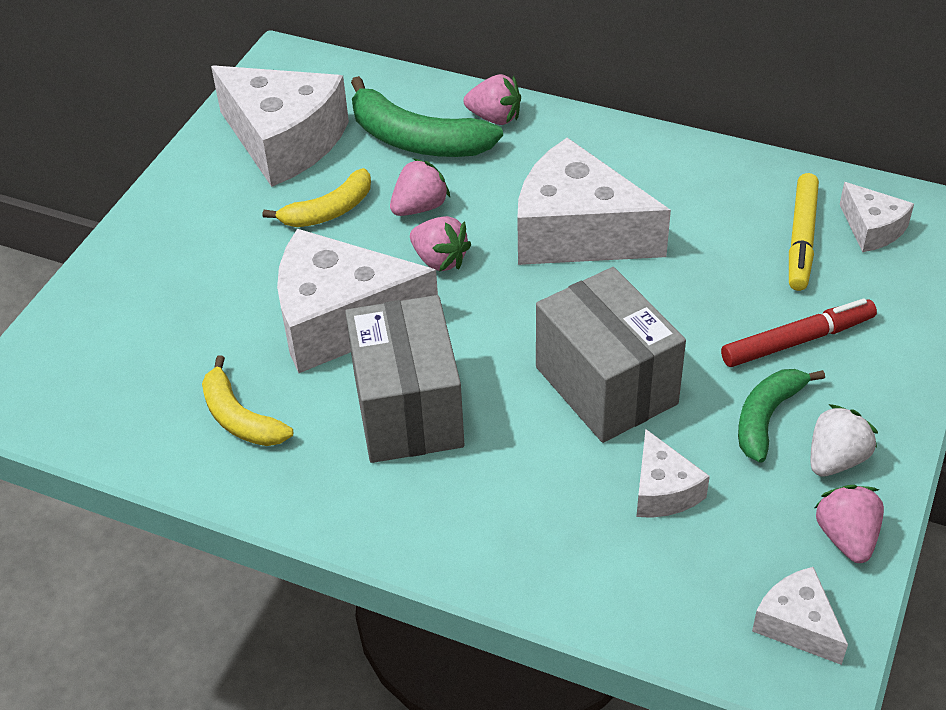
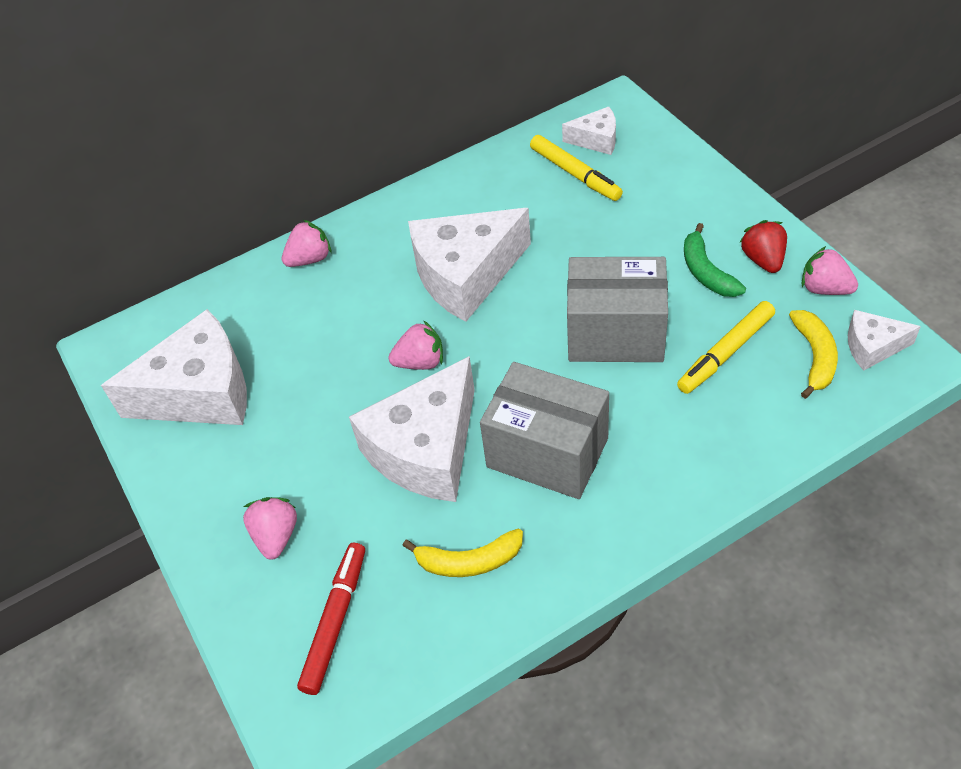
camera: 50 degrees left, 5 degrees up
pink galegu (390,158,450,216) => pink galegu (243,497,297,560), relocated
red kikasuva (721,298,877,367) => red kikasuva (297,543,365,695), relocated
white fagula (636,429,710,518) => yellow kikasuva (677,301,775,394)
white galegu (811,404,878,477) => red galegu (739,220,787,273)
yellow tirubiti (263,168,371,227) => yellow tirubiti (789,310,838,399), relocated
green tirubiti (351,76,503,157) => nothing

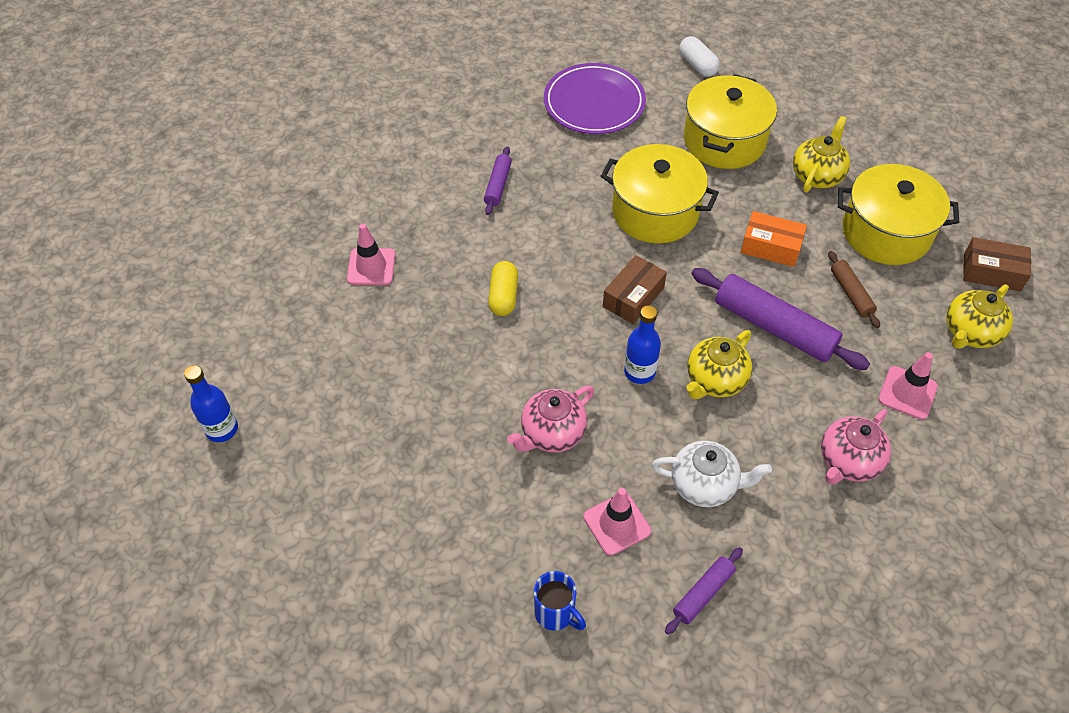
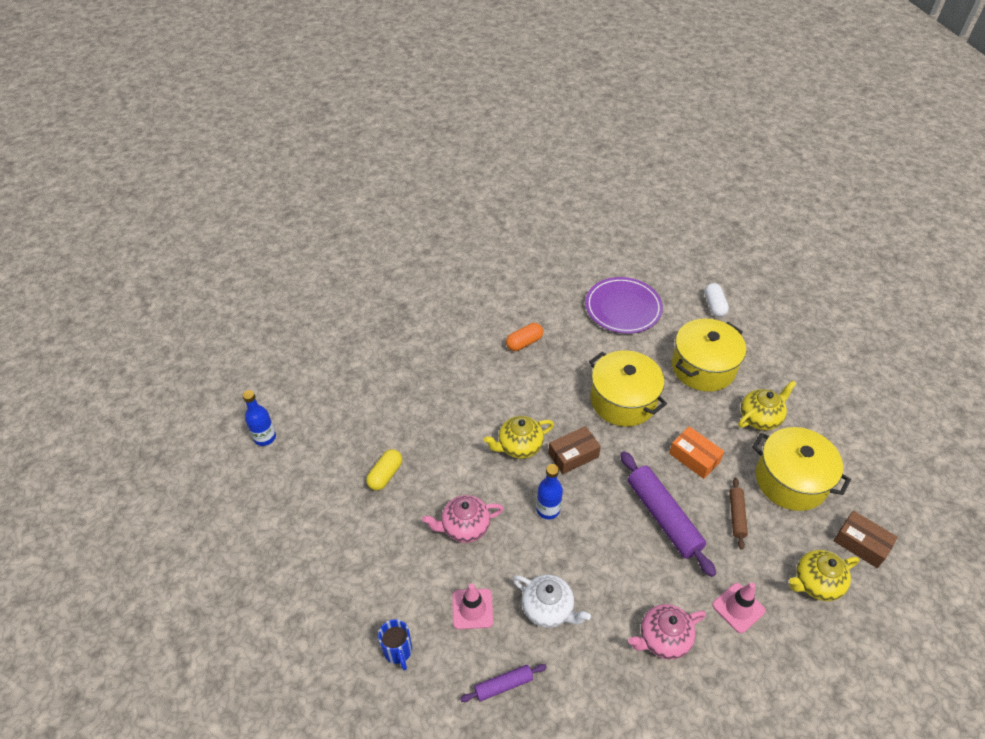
camera: 25 degrees right, 5 degrees down
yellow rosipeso (488,261,518,316) => yellow rosipeso (366,449,402,491), relocated
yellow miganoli (687,330,752,399) => yellow miganoli (484,416,554,459), relocated
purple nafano (484,147,512,215) => orange rosipeso (506,323,543,351)
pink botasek (347,224,395,285) => nothing

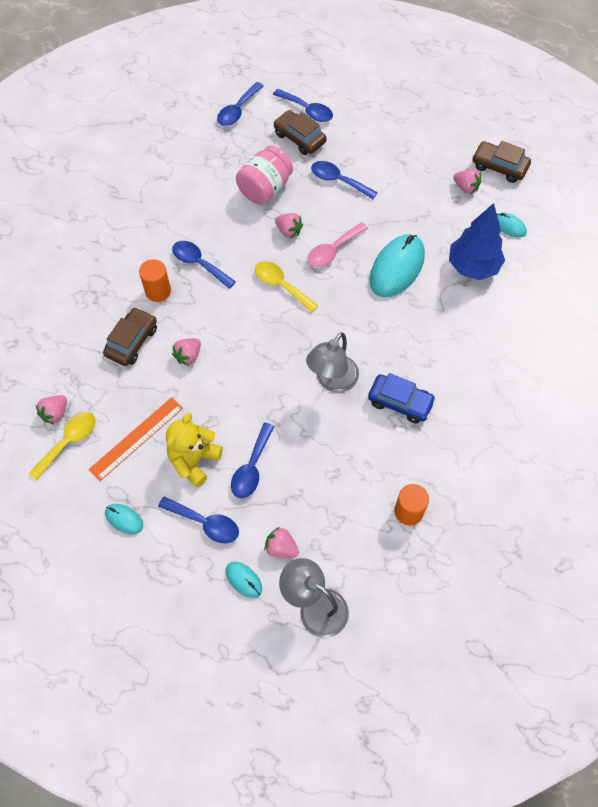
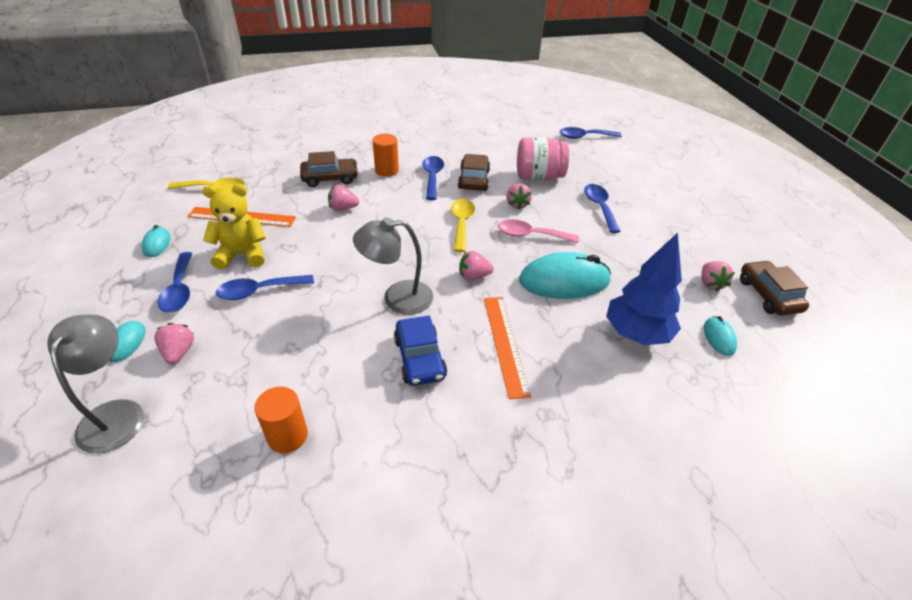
camera: 50 degrees right, 20 degrees down
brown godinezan (274,110,327,155) => brown godinezan (458,154,490,191), relocated
pink galegu (36,395,67,425) => pink galegu (459,251,494,280), relocated
nothing => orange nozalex (484,297,531,399)
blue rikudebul (273,89,333,122) => nothing

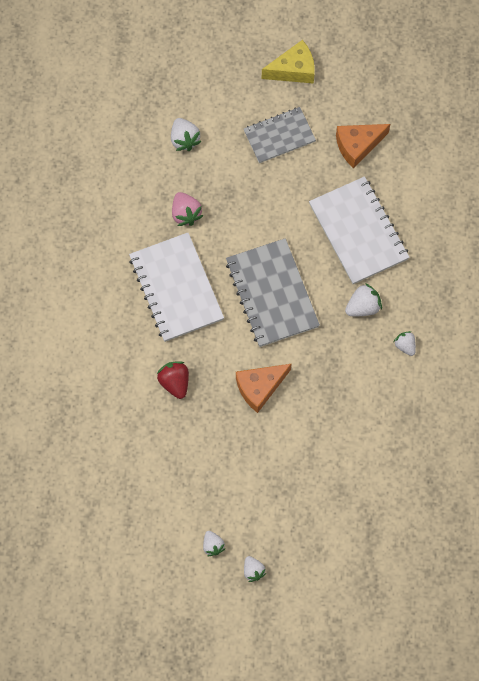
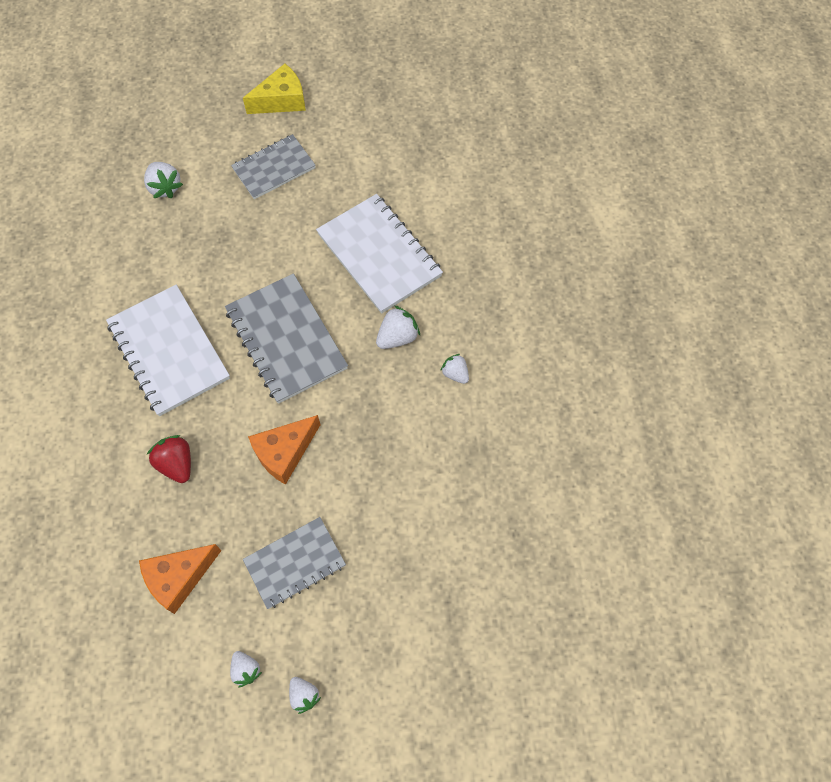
camera: 10 degrees left, 5 degrees down
orange fagula (336,124,390,168) => orange fagula (139,544,222,614), relocated
nothing => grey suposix (243,517,346,609)
pink galegu (172,192,203,226) => nothing

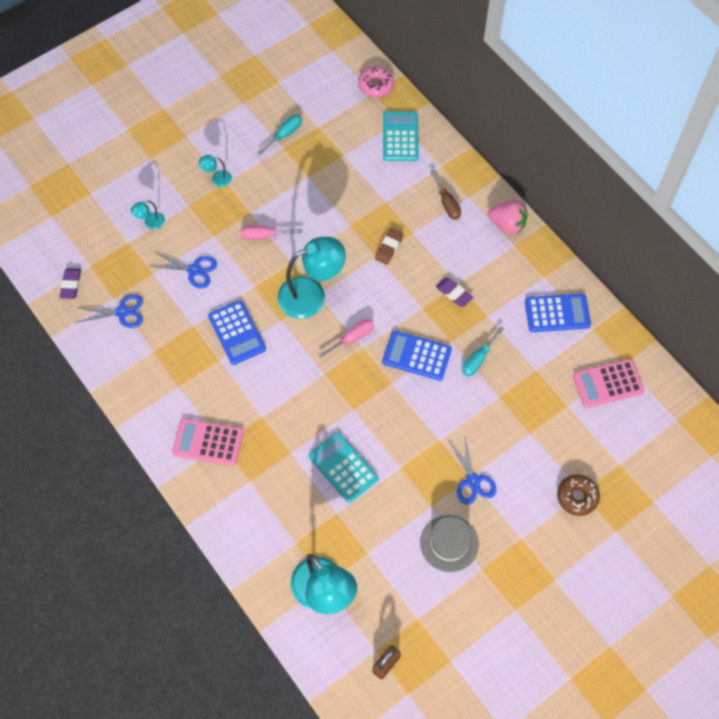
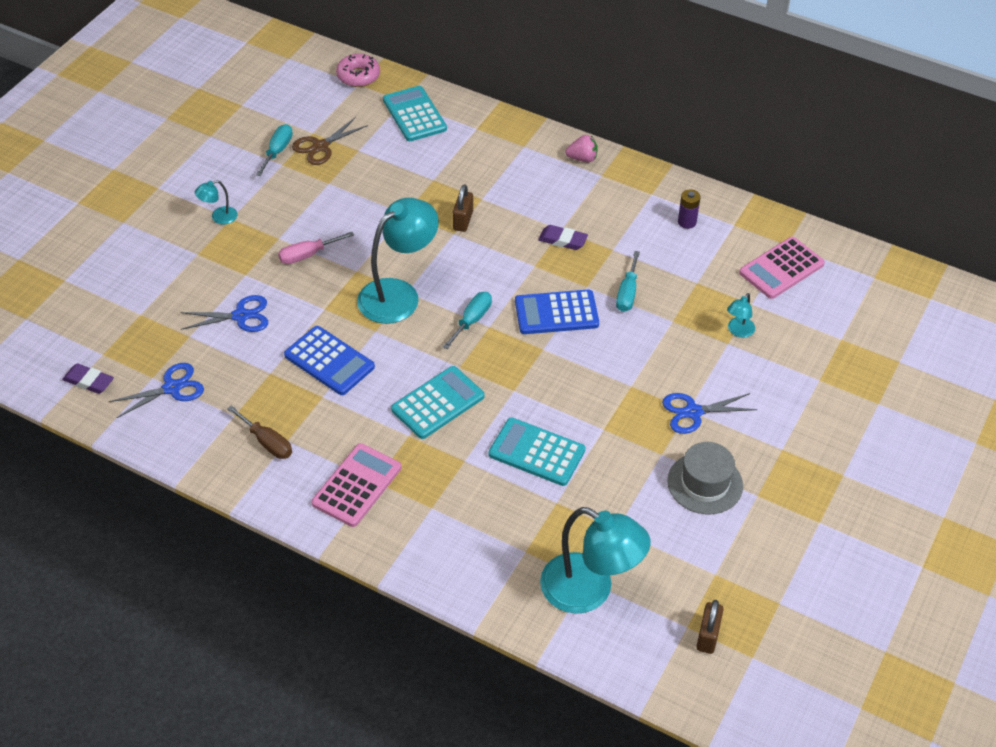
camera: 25 degrees left, 15 degrees down
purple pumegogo (60,268,81,299) => purple pumegogo (62,363,114,394), 45 degrees counterclockwise
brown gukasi (430,170,461,220) => brown gukasi (227,405,292,459), relocated
nothing => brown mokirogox (292,117,368,165)
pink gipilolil (172,418,244,466) => pink gipilolil (311,443,401,527), 135 degrees clockwise
nothing => turquoise gipilolil (391,366,484,439)
pink gukasi (318,319,374,358) => turquoise gukasi (443,292,492,349)
brown pumegogo (375,228,403,265) => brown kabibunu (453,184,473,232)
pink galegu (488,200,527,235) => pink galegu (565,135,598,162), x0.67
blue mokirogox (448,437,496,505) => blue mokirogox (662,393,757,434), 120 degrees clockwise
blue gipilolil (525,293,591,332) => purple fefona (678,189,701,229)
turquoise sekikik (131,200,165,230) => turquoise sekikik (727,293,755,338), relocated
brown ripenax (557,475,600,516) => nothing

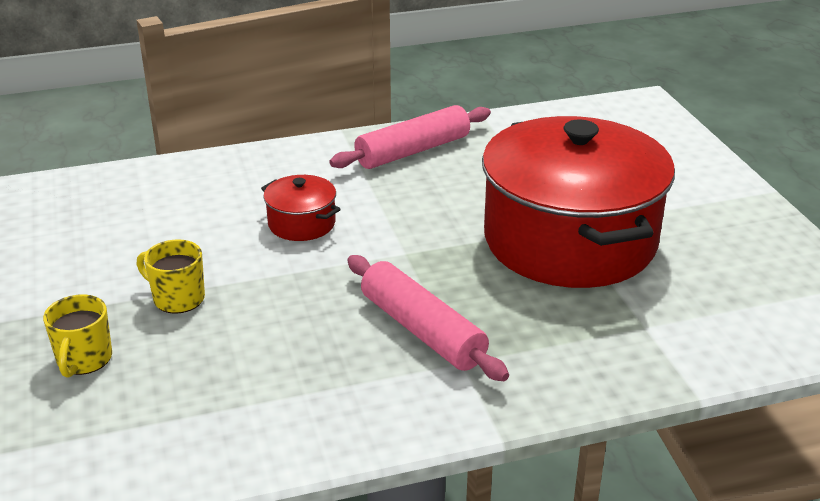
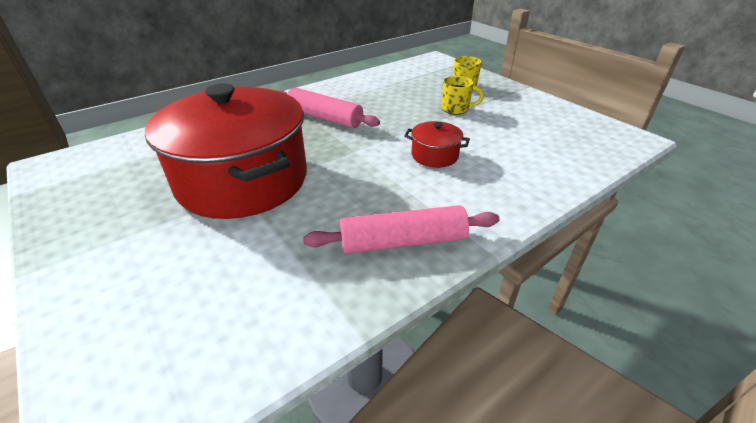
camera: 160 degrees right, 5 degrees up
pink nafano (330,105,491,169) => pink nafano (303,205,500,254), 45 degrees clockwise

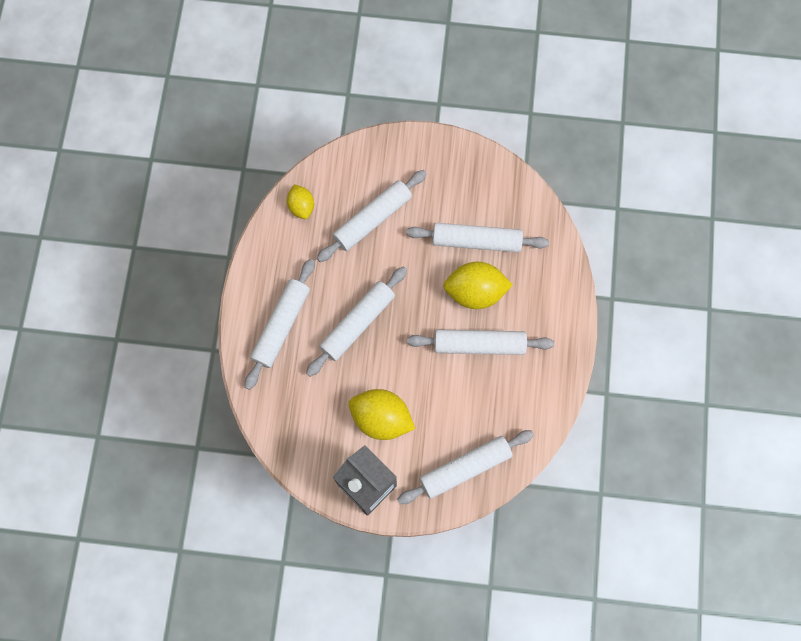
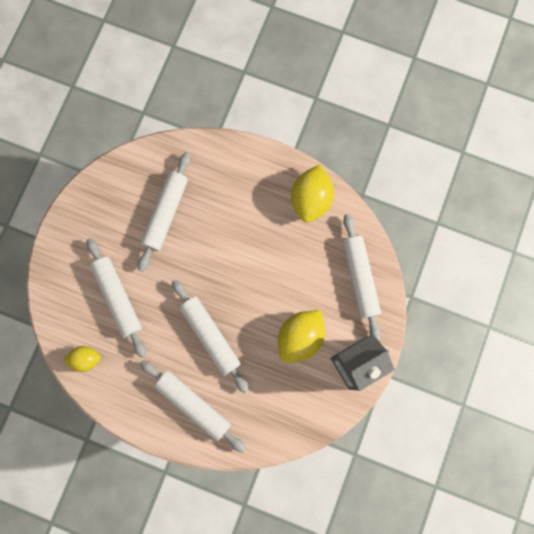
camera: 75 degrees left, 5 degrees up
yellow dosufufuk (443,262,513,309) => yellow dosufufuk (291,165,334,223), relocated
white nafano (407,329,554,355) => nothing

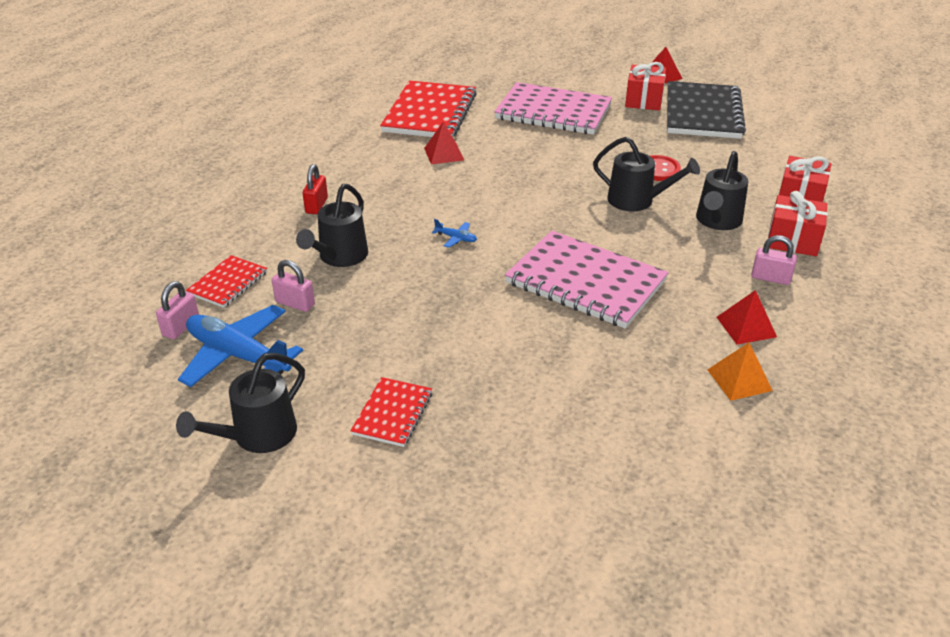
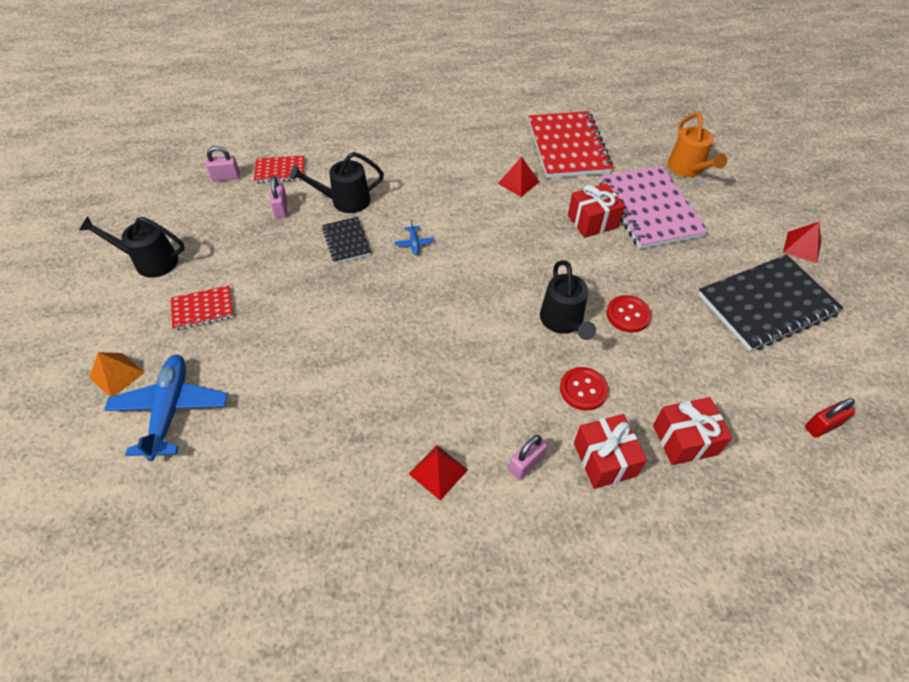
camera: 55 degrees right, 15 degrees up
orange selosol (707,343,773,401) => orange selosol (89,352,145,397), relocated
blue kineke (178,305,303,387) => blue kineke (104,355,228,461), relocated
nothing => black suposix (322,217,371,264)
pink kabibunu (751,235,797,285) => pink kabibunu (509,435,548,480), 60 degrees clockwise
red suposix (380,80,477,137) => red suposix (528,111,613,178), 75 degrees counterclockwise
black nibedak (696,151,749,230) => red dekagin (560,367,609,411)
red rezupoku (625,62,666,111) => red rezupoku (568,183,625,238), relocated
nothing => orange nibedak (668,113,727,177)
red kabibunu (303,164,328,214) => red kabibunu (805,398,855,438), relocated
pink suposix (505,231,669,329) => nothing

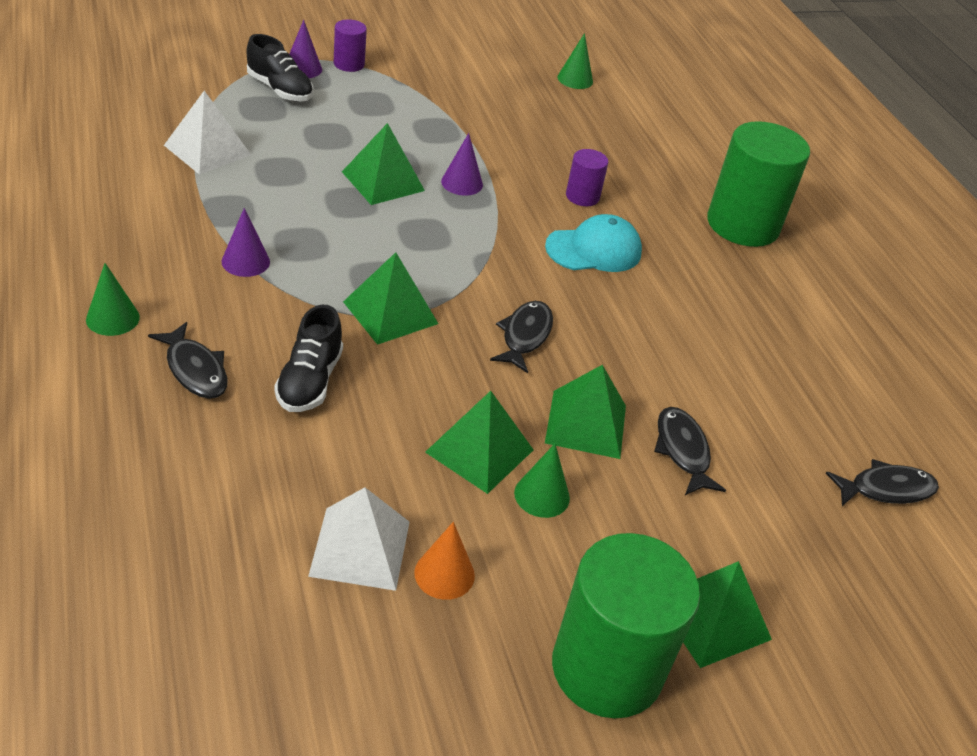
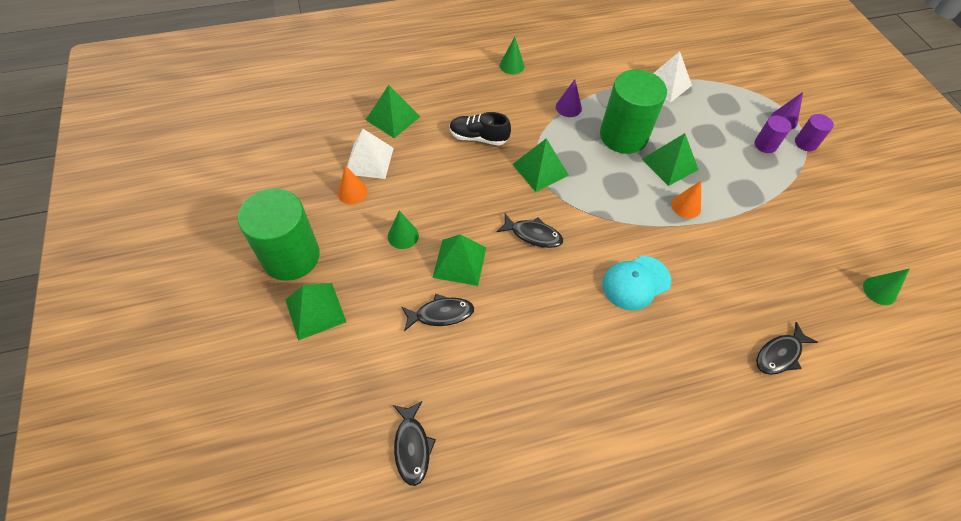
camera: 95 degrees right, 15 degrees up
green selosol (425,391,533,494) => green selosol (366,85,421,138), relocated
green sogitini (707,121,810,247) => green sogitini (600,70,667,154), relocated
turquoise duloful (545,214,642,272) => turquoise duloful (602,256,671,311), 75 degrees clockwise
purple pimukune (441,133,483,196) => orange pimukune (671,181,701,219)
purple sogitini (566,149,608,206) => purple sogitini (754,116,792,153), relocated
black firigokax (148,322,227,399) => black firigokax (756,322,818,375), relocated
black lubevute (247,34,313,101) => nothing

